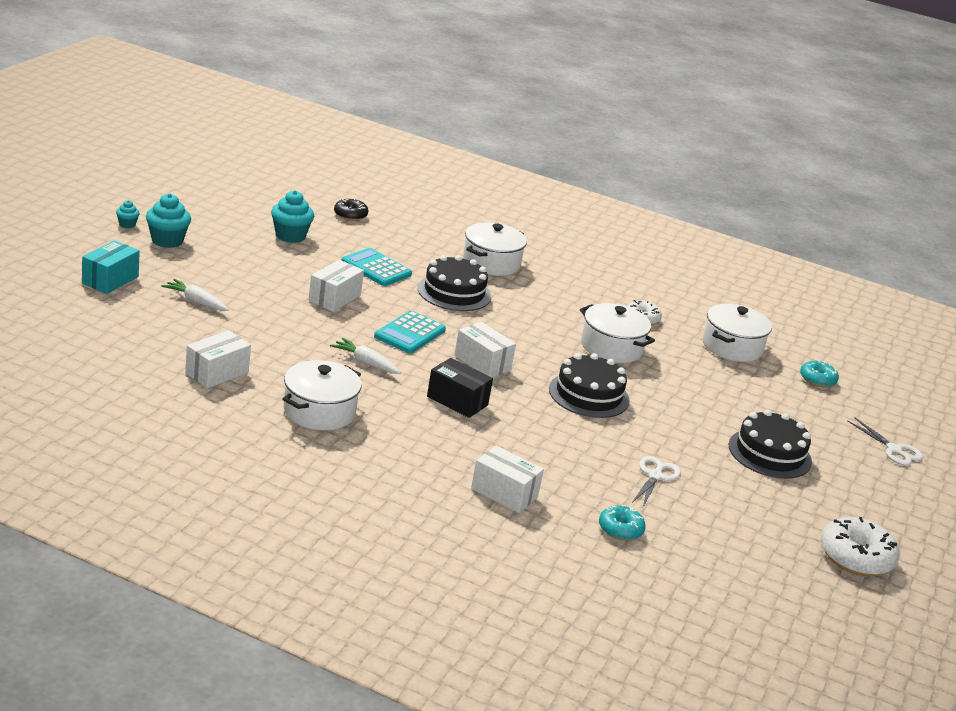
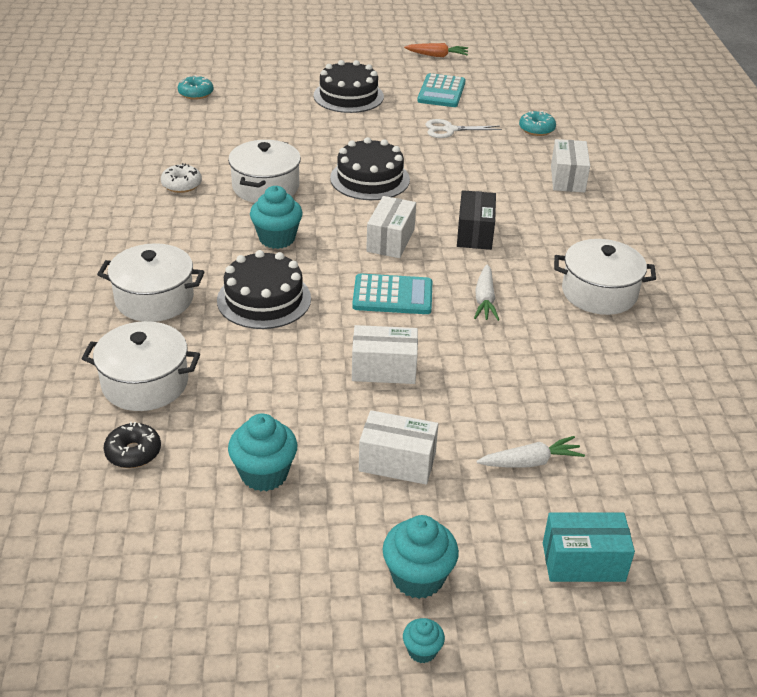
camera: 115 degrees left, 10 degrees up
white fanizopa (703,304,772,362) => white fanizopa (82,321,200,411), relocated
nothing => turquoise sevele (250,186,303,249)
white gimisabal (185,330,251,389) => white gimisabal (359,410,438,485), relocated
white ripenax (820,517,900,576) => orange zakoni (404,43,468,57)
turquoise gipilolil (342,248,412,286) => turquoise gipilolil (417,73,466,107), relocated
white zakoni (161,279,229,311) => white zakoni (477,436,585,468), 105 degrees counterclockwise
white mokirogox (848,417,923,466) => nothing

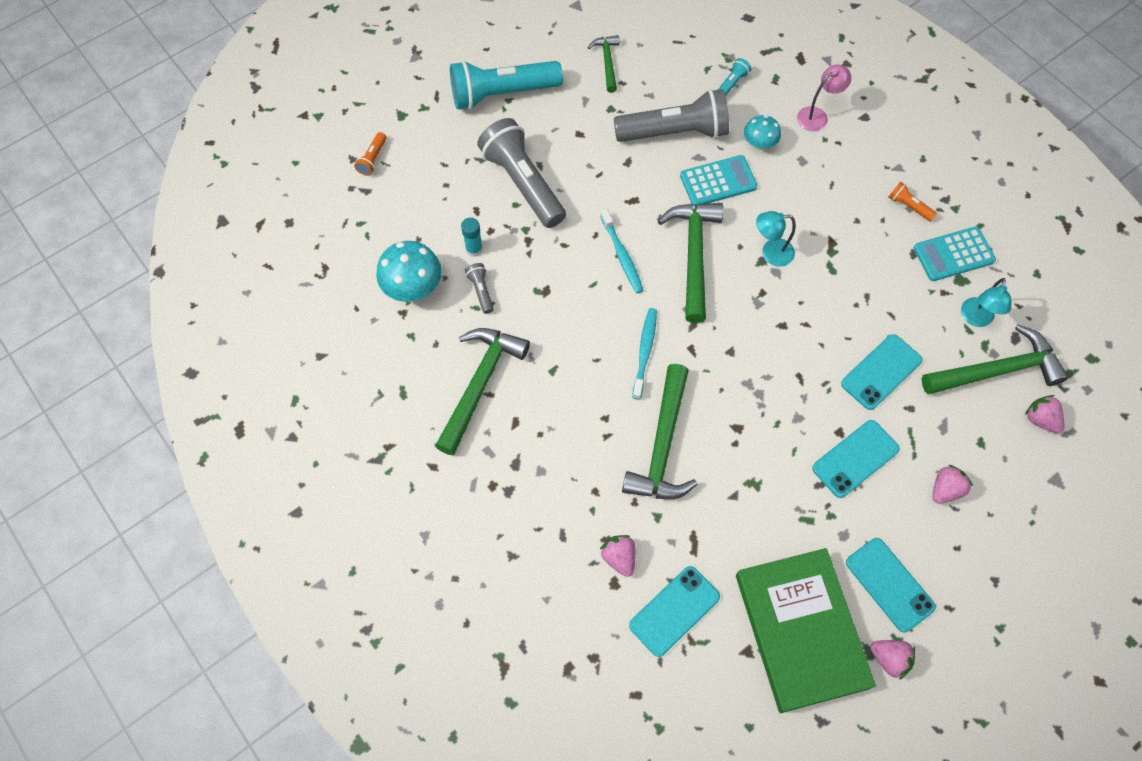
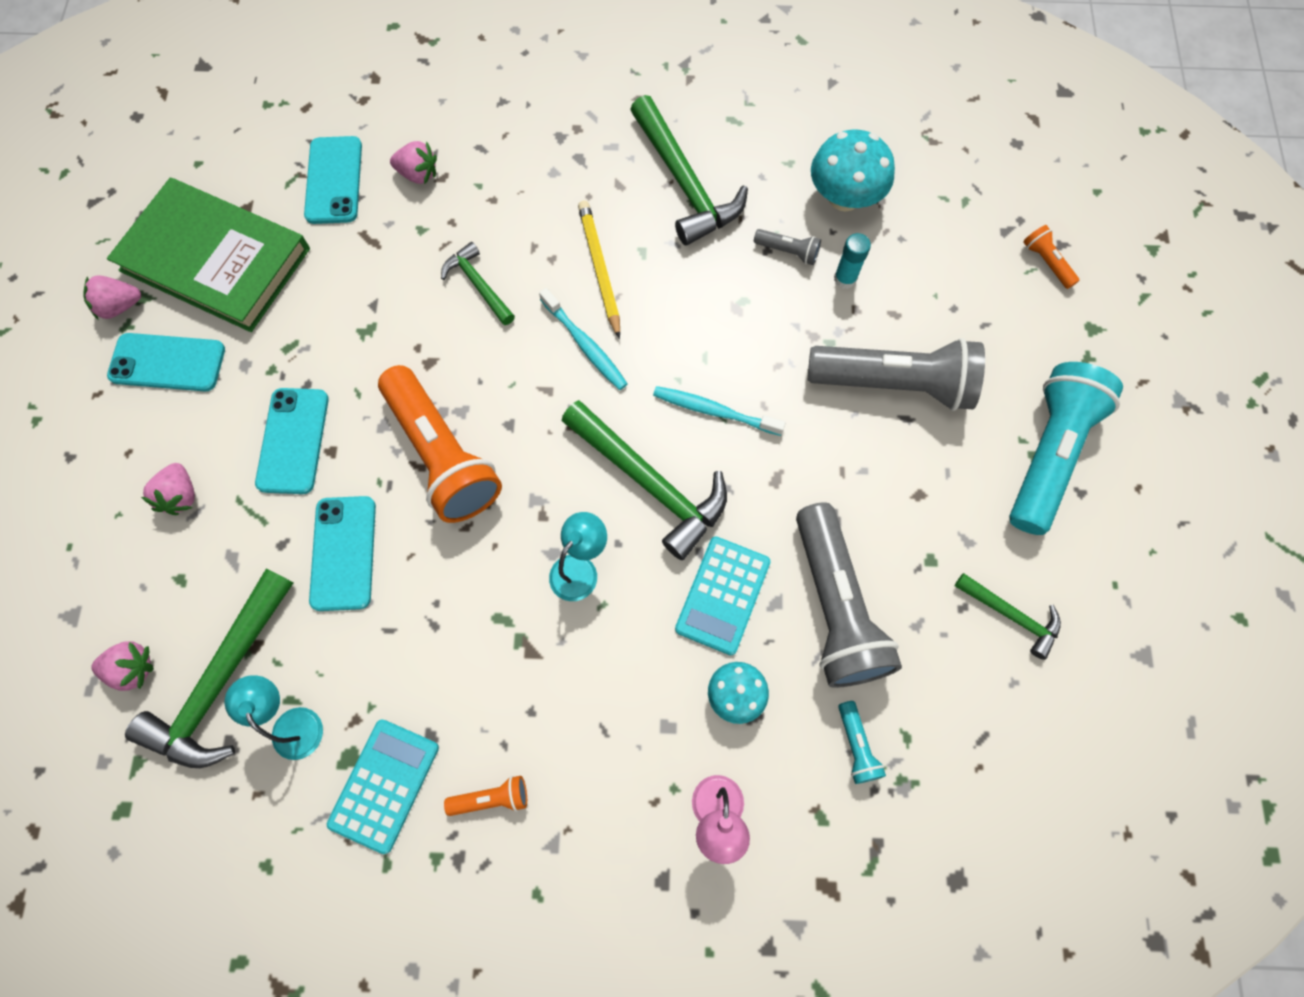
camera: 130 degrees right, 5 degrees up
nothing => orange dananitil (378,365,502,523)
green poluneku (622,364,697,499) => green poluneku (441,242,515,325), x0.55
nothing => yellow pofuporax (578,201,620,339)
grey dananitil (614,89,729,142) => grey dananitil (796,502,902,688), 45 degrees counterclockwise

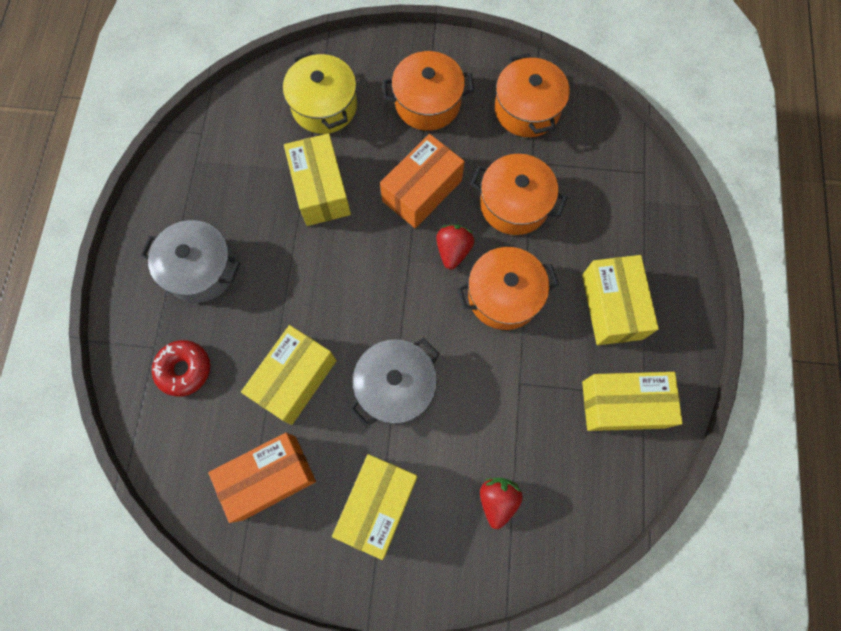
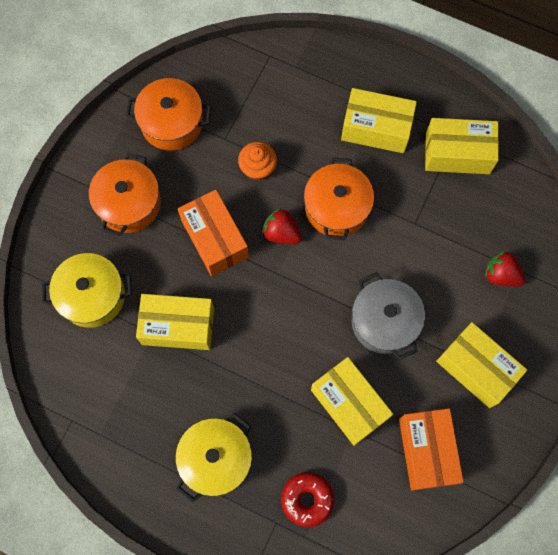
camera: 70 degrees left, 0 degrees up
grey fanizopa (141,220,240,303) => yellow fanizopa (175,413,252,502)
orange fanizopa (471,154,567,235) => orange sevele (238,142,277,181)
yellow gimisabal (582,372,683,431) => yellow gimisabal (425,118,499,174), 75 degrees clockwise

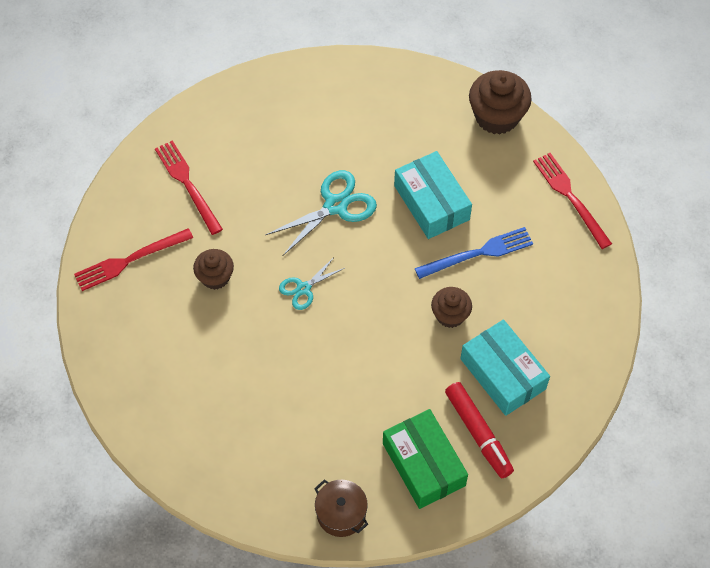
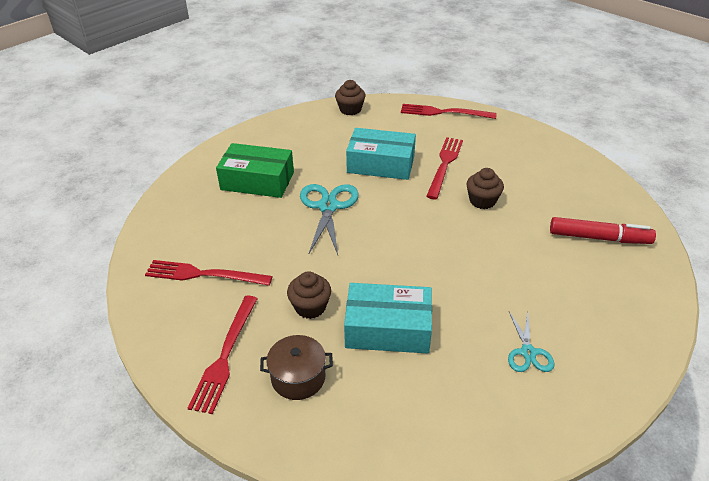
camera: 50 degrees left, 20 degrees down
green gimisabal (383,409,468,509) => green gimisabal (216,143,294,198), relocated
brown fanizopa (314,480,368,537) => brown fanizopa (260,335,333,400), relocated
brown sevele (469,70,532,135) => brown sevele (335,80,366,115), x0.61
turquoise gimisabal (460,319,550,416) => turquoise gimisabal (344,283,432,354), relocated
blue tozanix (415,227,533,279) => red tozanix (426,137,463,199)
turquoise mokirogox (279,256,345,310) => turquoise mokirogox (508,312,555,372), relocated

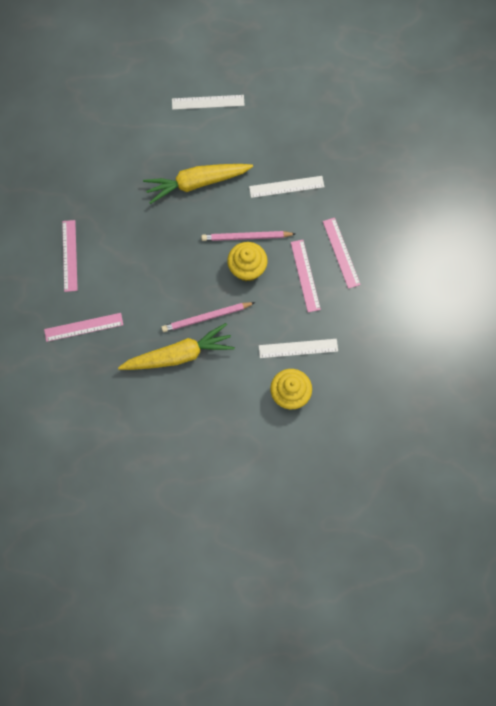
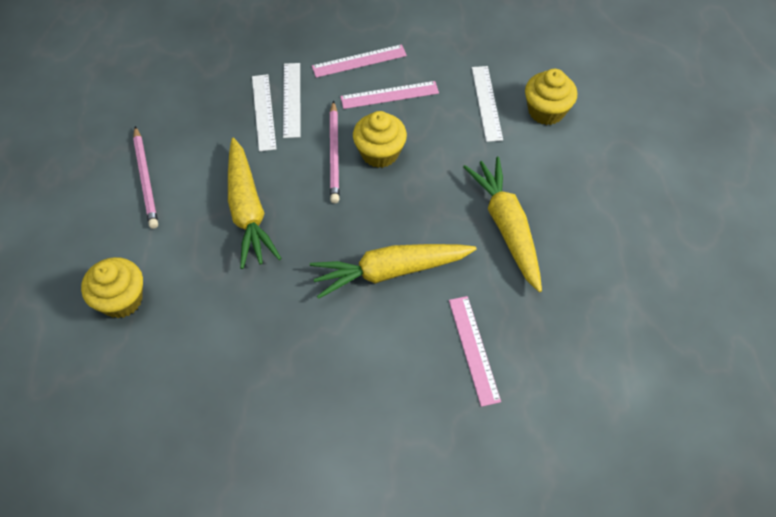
camera: 90 degrees left, 15 degrees down
nothing => yellow sevele (81,257,143,318)
pink pofuporax (161,302,256,332) => pink pofuporax (133,126,158,229), relocated
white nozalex (172,95,245,110) => white nozalex (283,63,301,138), relocated
nothing => yellow zakoni (310,244,476,299)
pink nozalex (62,220,78,292) => nothing

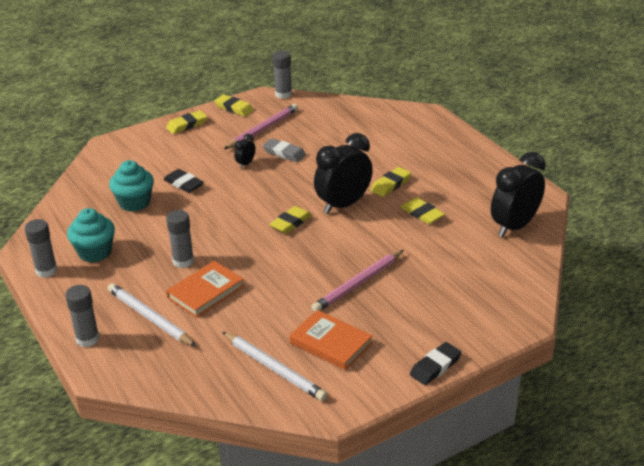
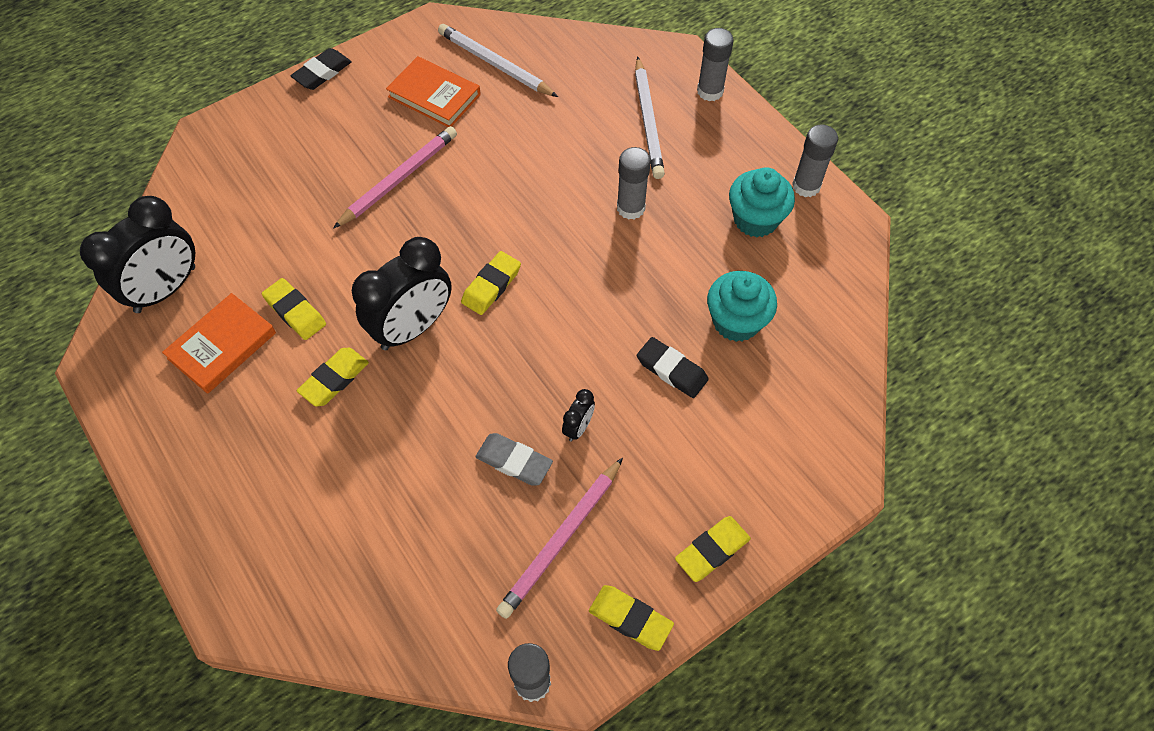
camera: 175 degrees right, 25 degrees up
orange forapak (166,261,244,318) => orange forapak (162,293,276,394), relocated
white pofuporax (108,283,196,347) => white pofuporax (635,56,665,179), 45 degrees clockwise

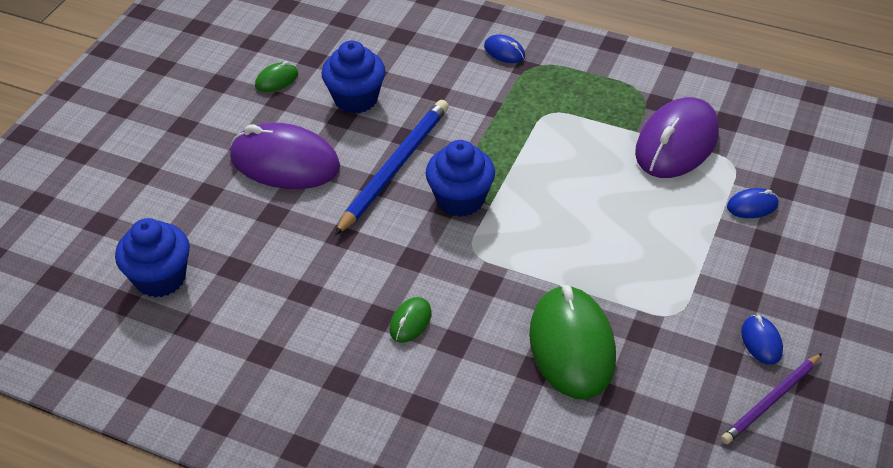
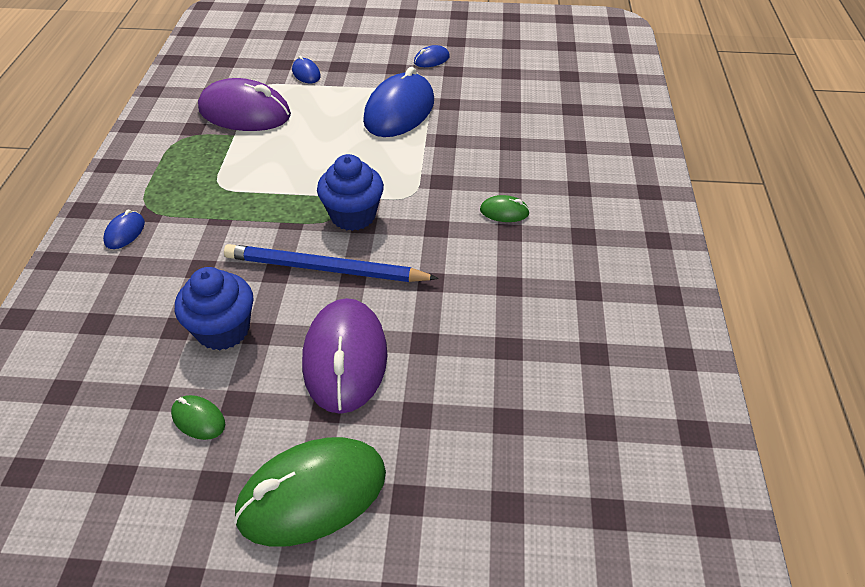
camera: 110 degrees left, 0 degrees up
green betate (529,285,616,399) => green betate (234,437,386,547), relocated
nothing => blue betate (363,67,434,137)
blue sevele (115,218,190,298) => nothing
purple pofuporax (721,353,822,444) => nothing

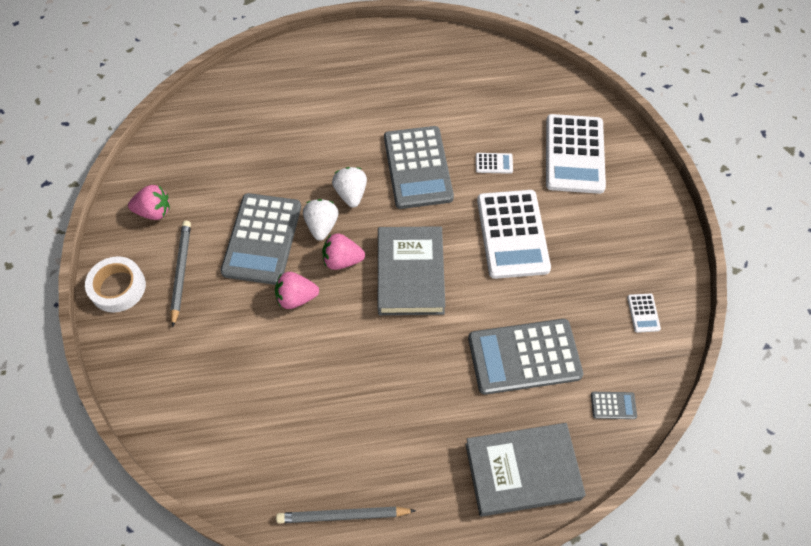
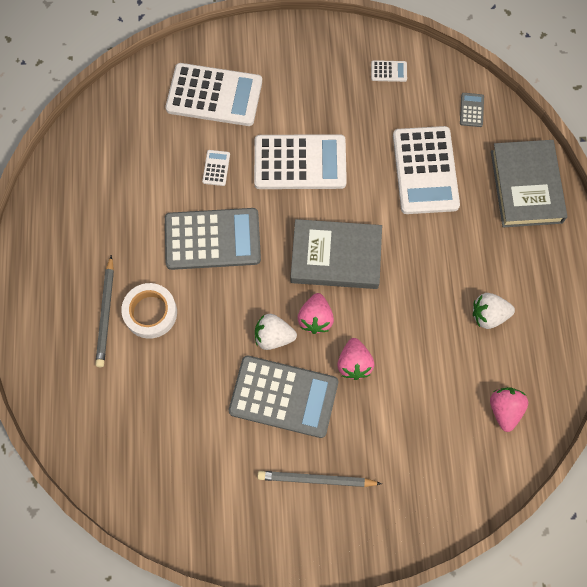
camera: 85 degrees left, 10 degrees up
grey pofuporax (276,507,416,524) => grey pofuporax (95,255,114,367), relocated
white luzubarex (85,256,146,312) => white luzubarex (121,283,177,339), relocated
grey gipilolil (468,319,583,395) => white gipilolil (393,126,460,214)
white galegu (332,167,367,207) => white galegu (473,293,515,329), relocated
pink galegu (128,185,170,220) => pink galegu (490,387,528,432), relocated

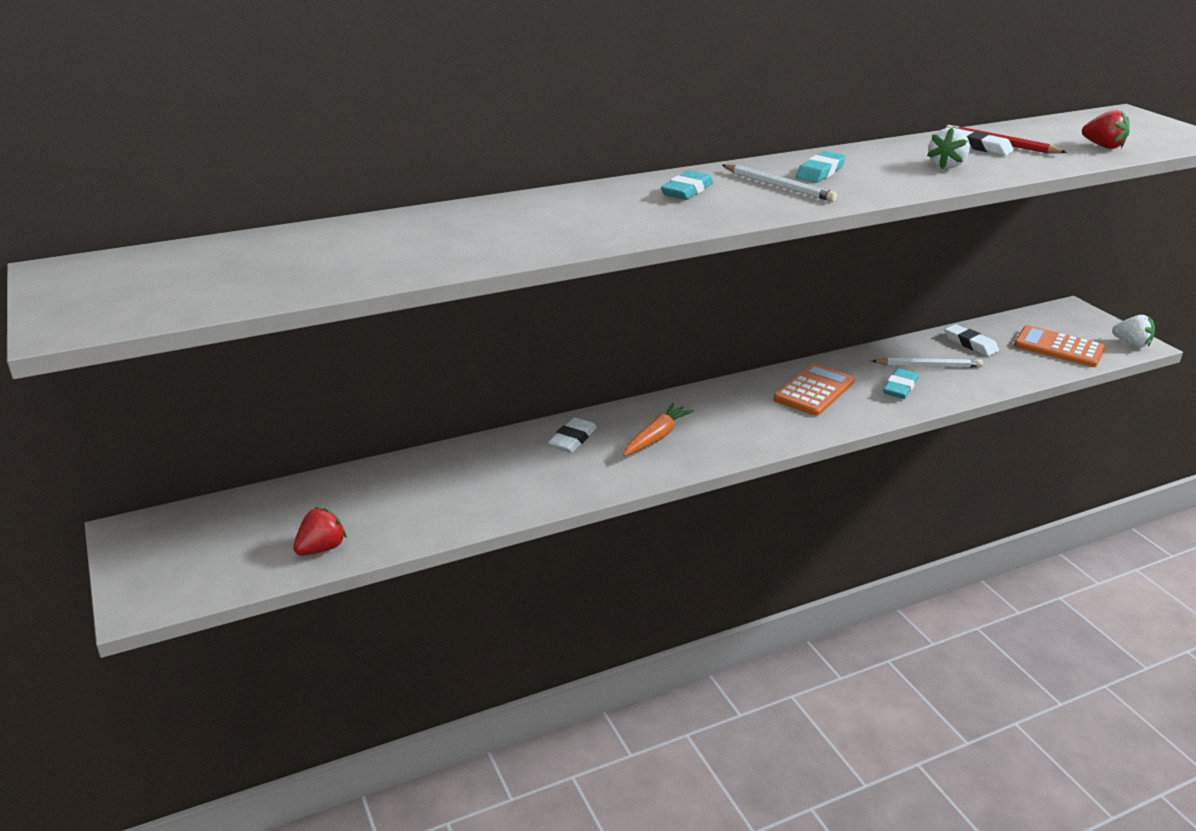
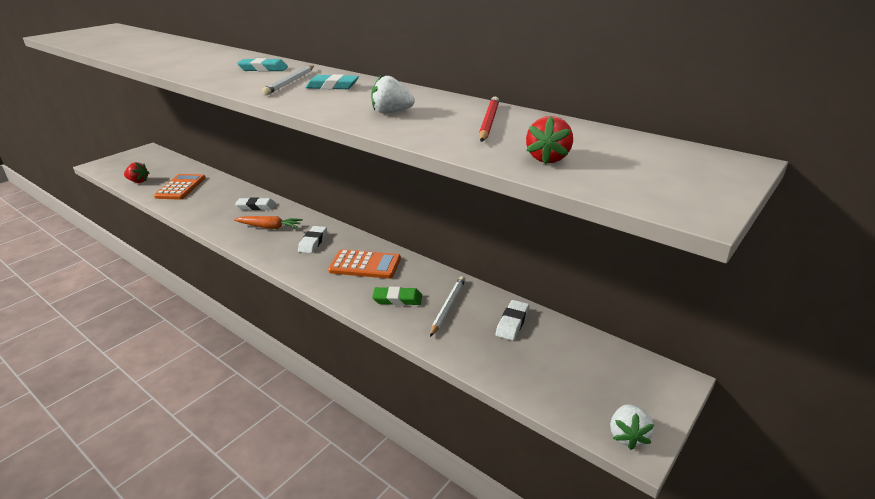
camera: 65 degrees right, 0 degrees up
orange gipilolil (1014,325,1105,367) => orange gipilolil (154,174,206,200), relocated
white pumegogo (959,129,1014,156) => white pumegogo (298,226,327,253), relocated
turquoise pumegogo (883,368,919,399) => green pumegogo (372,287,422,305)
white pofuporax (872,358,983,368) => white pofuporax (430,276,465,337), 135 degrees counterclockwise

